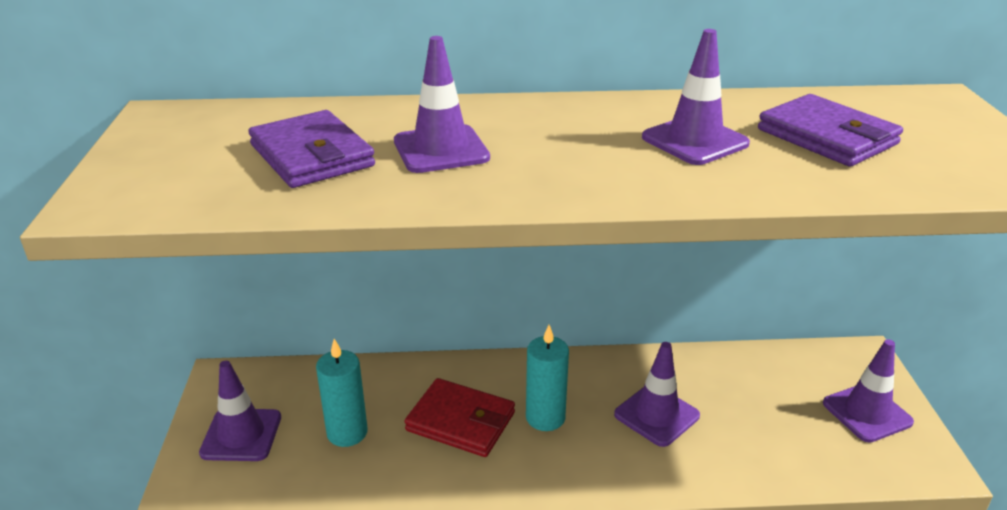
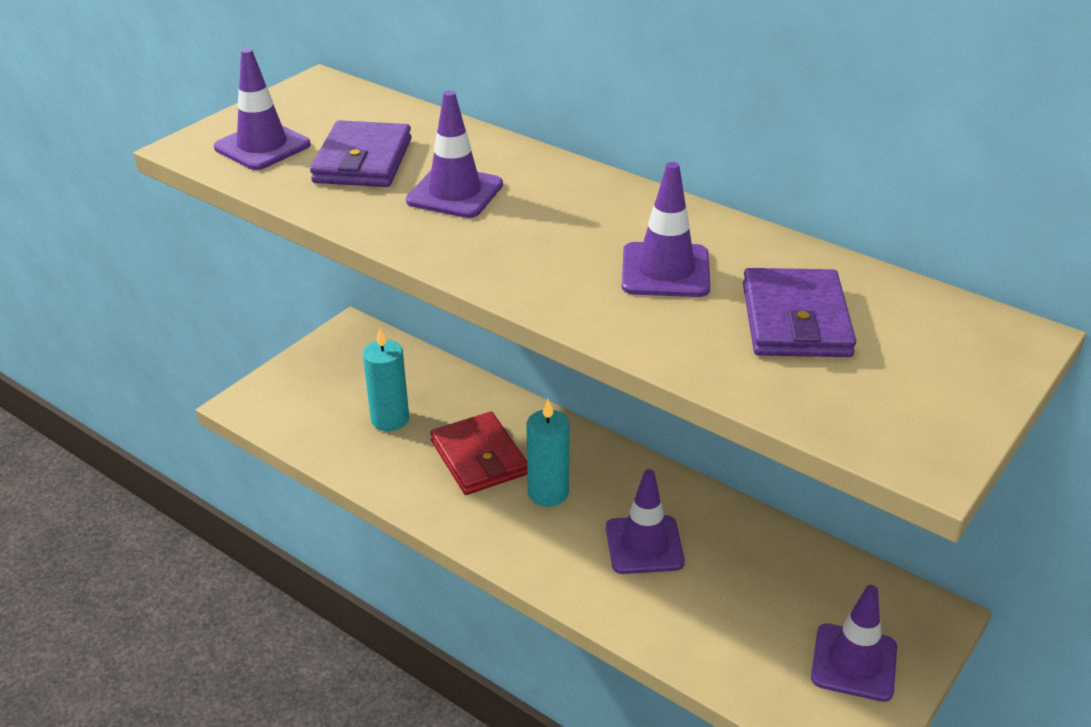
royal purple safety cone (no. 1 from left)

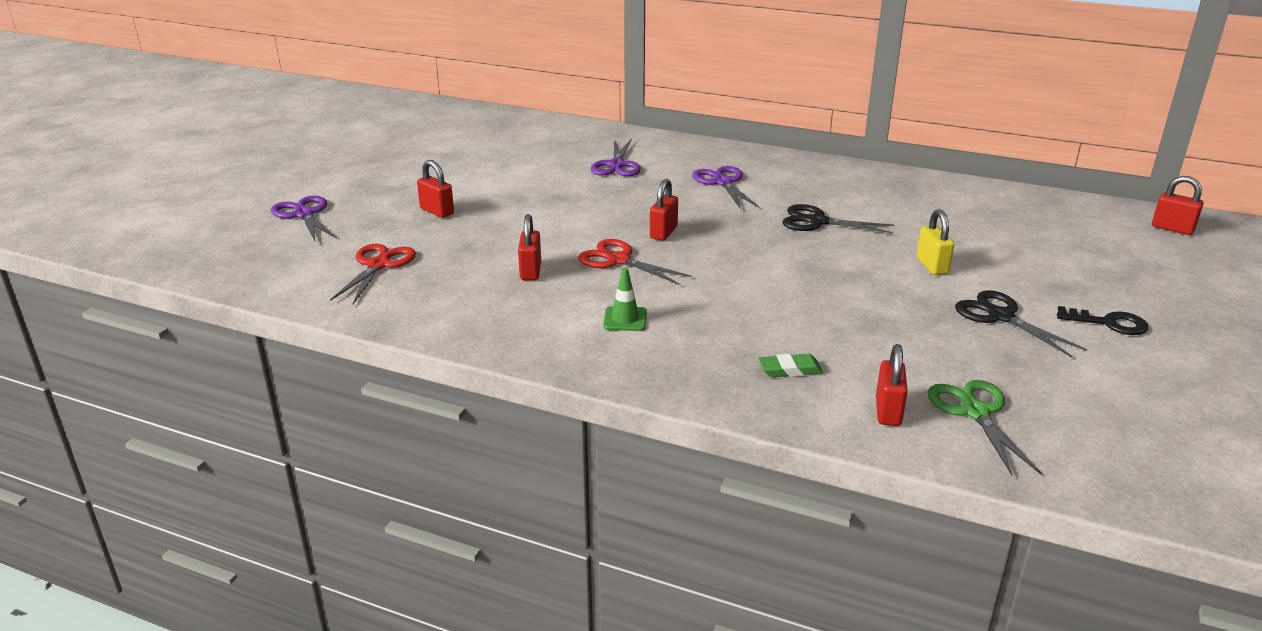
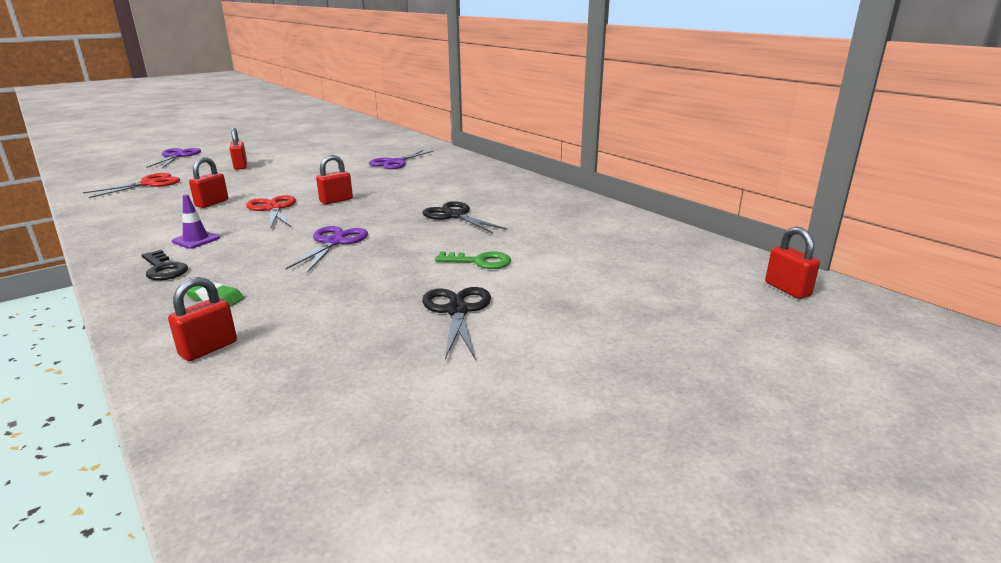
jet-black key
royal purple safety cone
royal purple shears (no. 2 from left)
leaf-green key
leaf-green shears

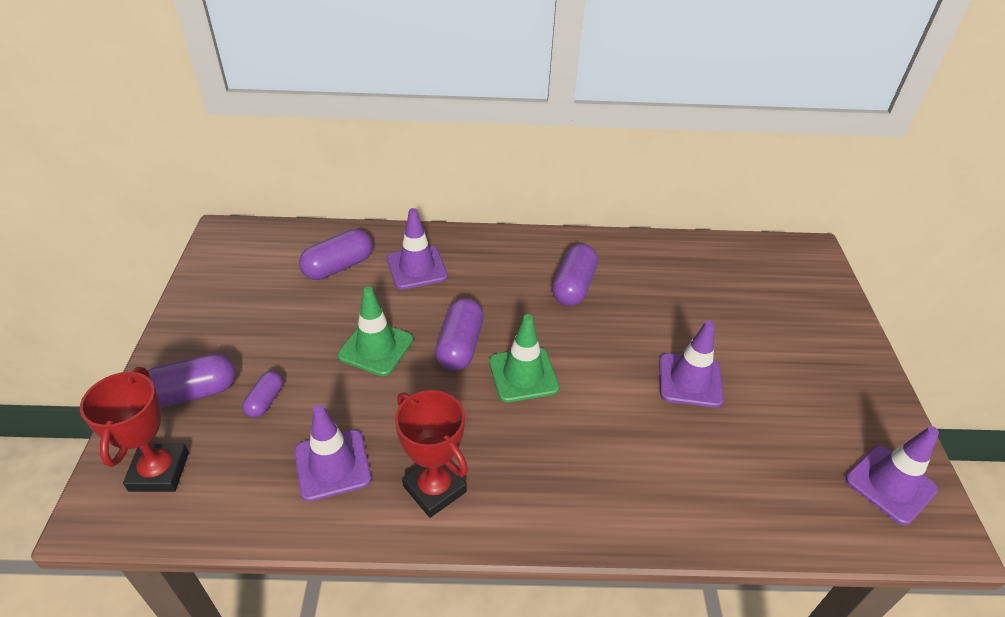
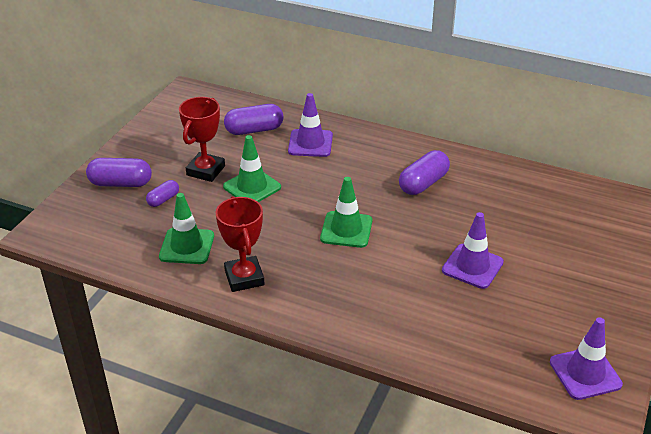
leaf-green safety cone (no. 1 from left)
scarlet award cup (no. 1 from left)
royal purple pill (no. 4 from left in the first image)

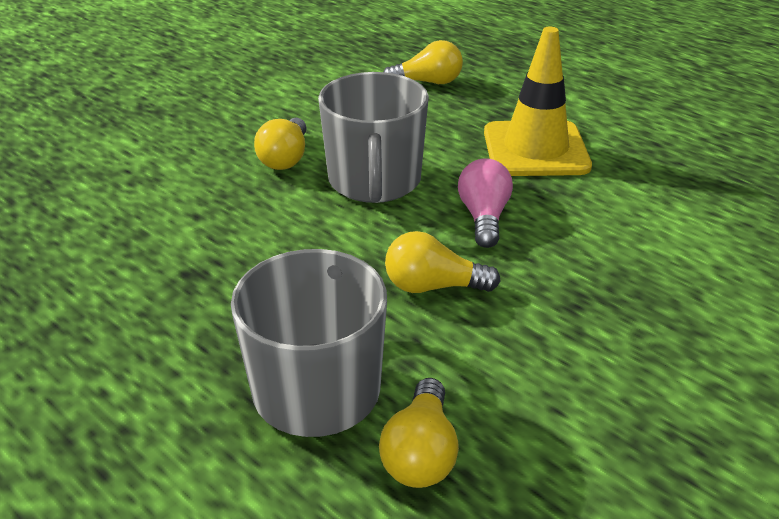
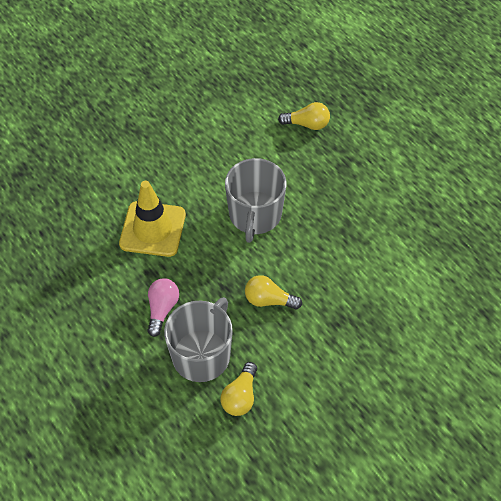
yellow safety cone
rose-pink bulb
yellow bulb (no. 1 from left in the first image)

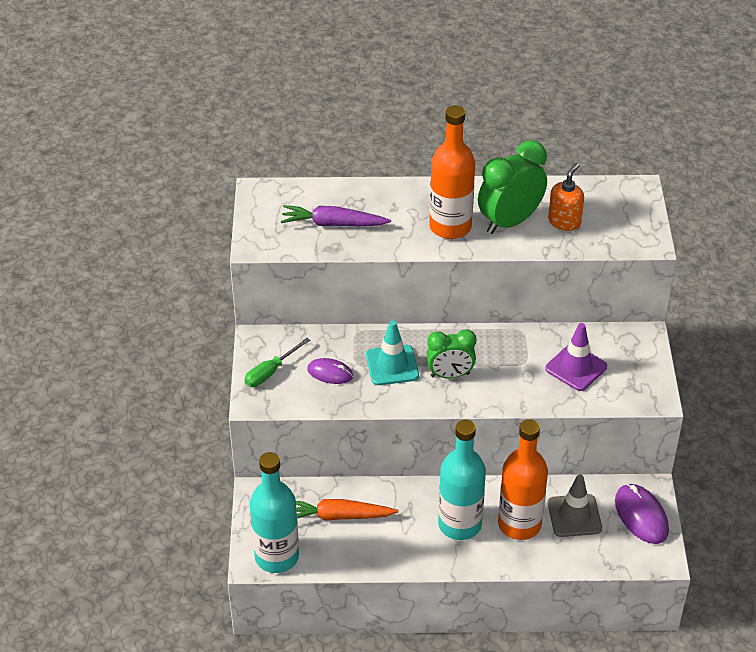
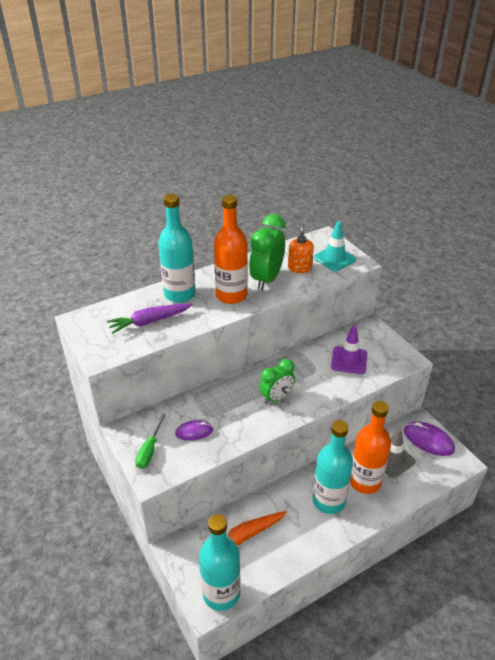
teal bottle (no. 1 from left)
teal safety cone

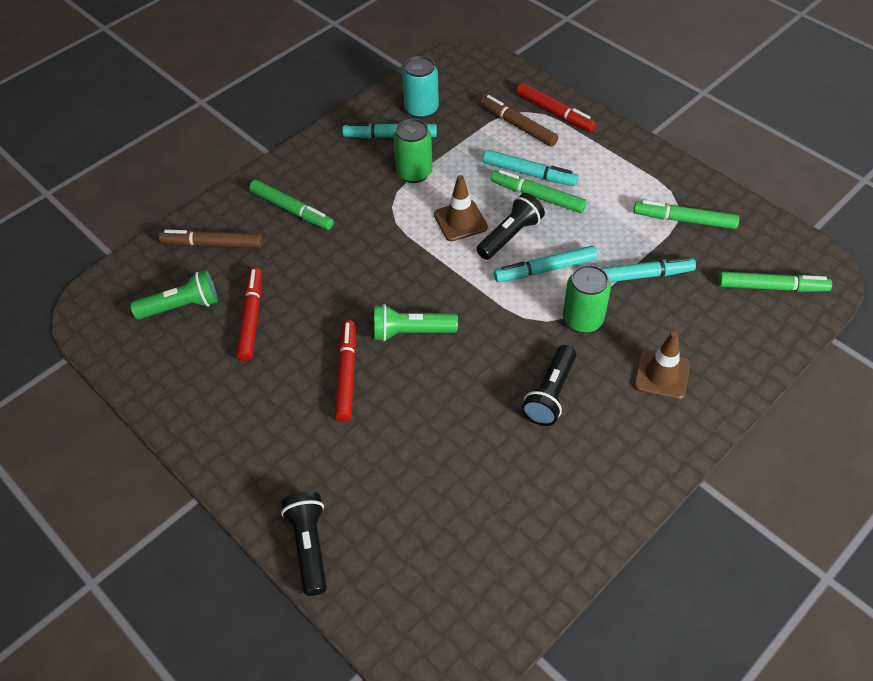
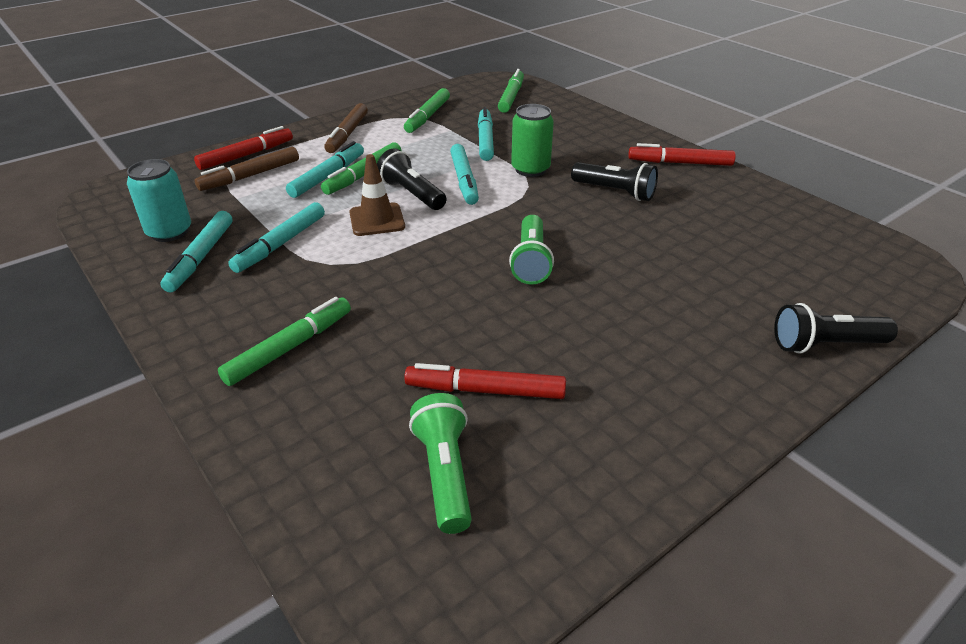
teal marker (no. 2 from left)
dark brown marker (no. 2 from left)
scarlet marker (no. 3 from left)
dark brown safety cone (no. 2 from left in the first image)

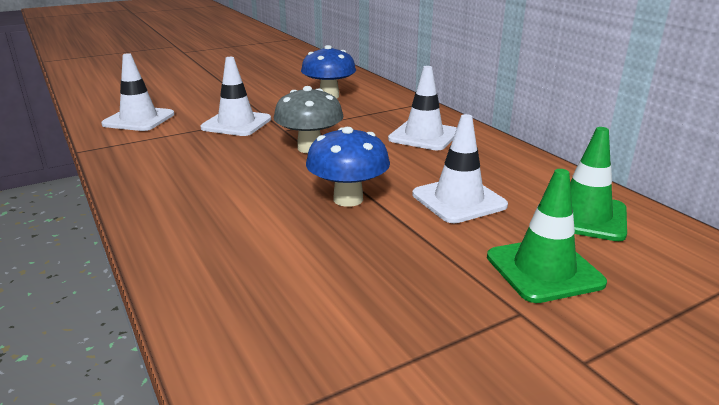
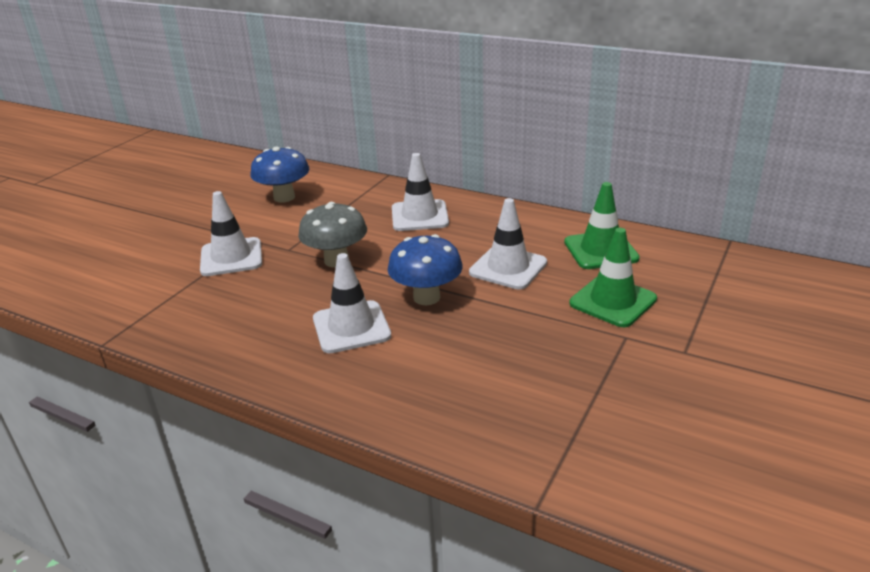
white safety cone (no. 2 from left)

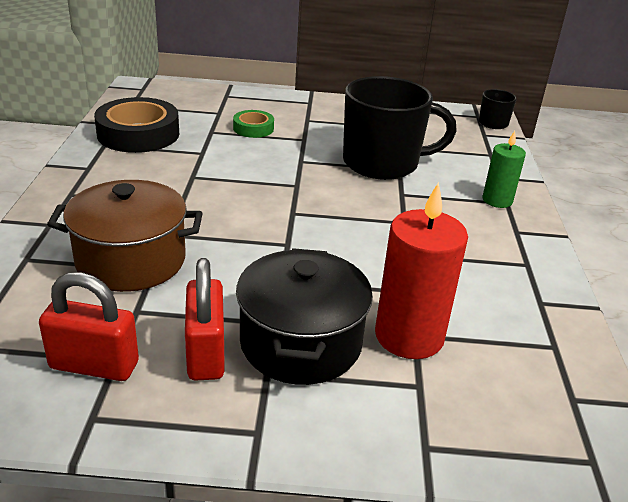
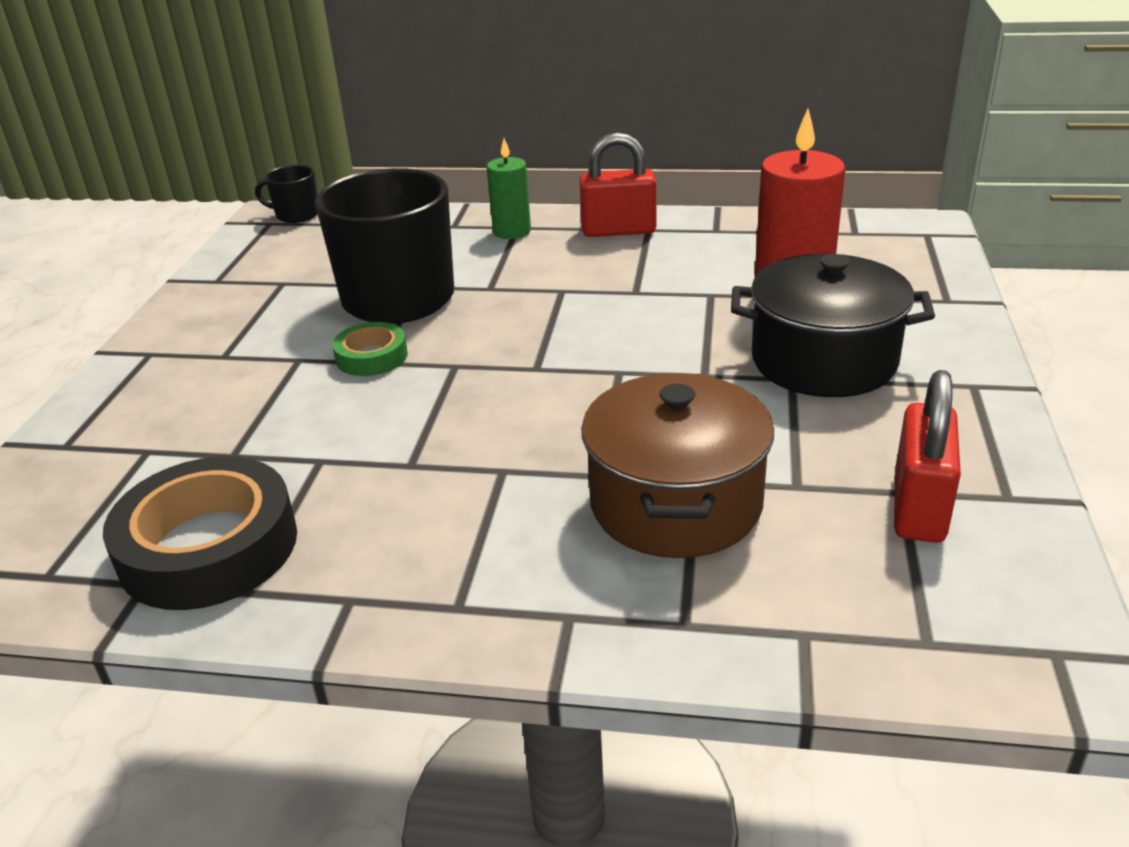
leaf-green sticky tape
scarlet padlock (no. 1 from left)

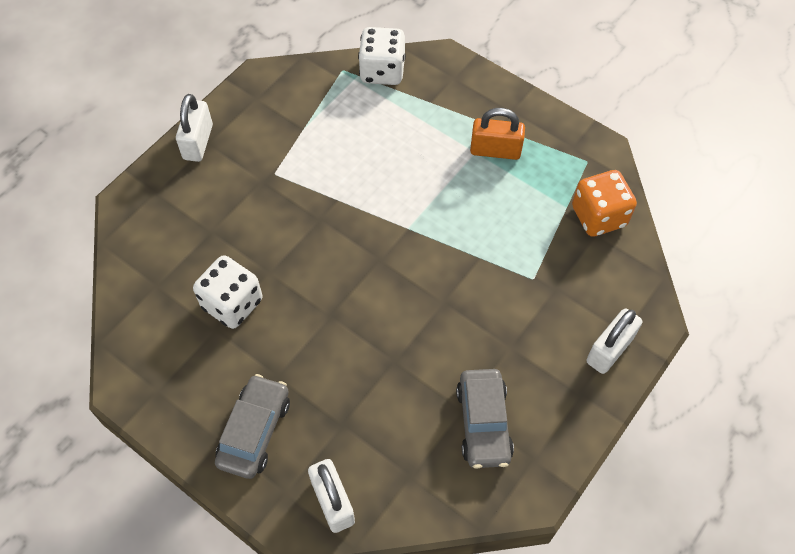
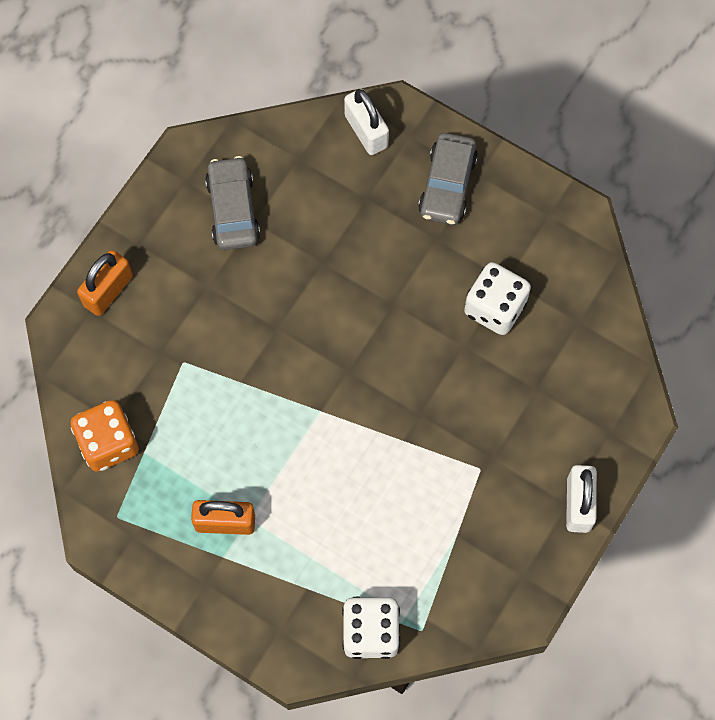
orange padlock (no. 1 from left)

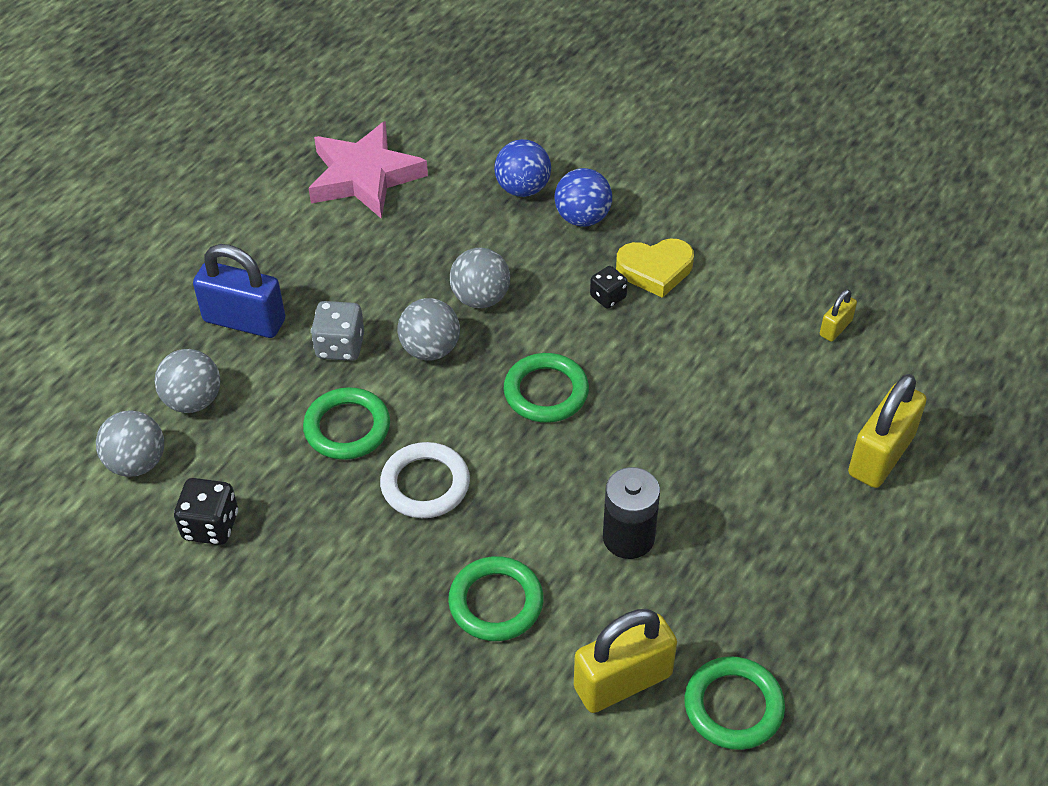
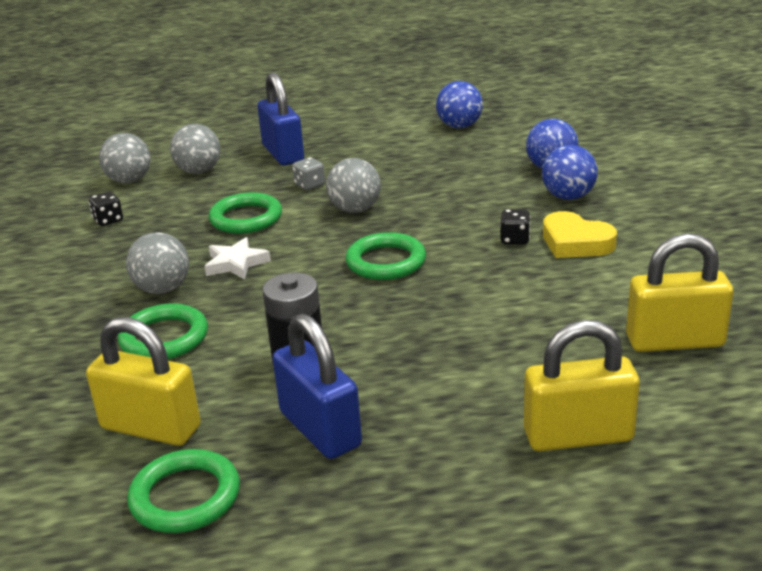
jet-black die (no. 1 from left)
ash-grey play ball (no. 2 from left)
white star
blue padlock (no. 2 from left)
ash-grey die
blue play ball (no. 1 from left)
yellow padlock (no. 3 from left)

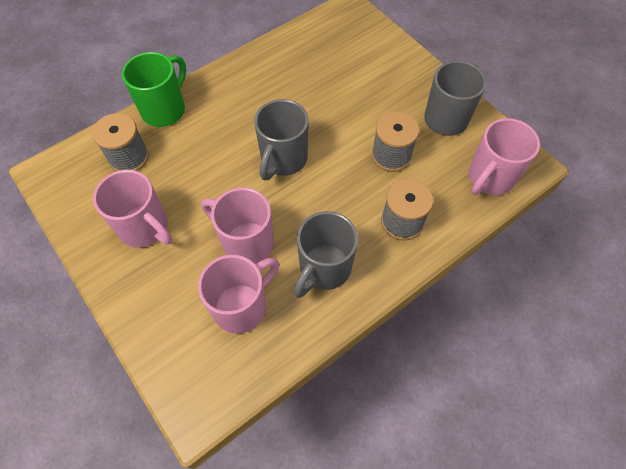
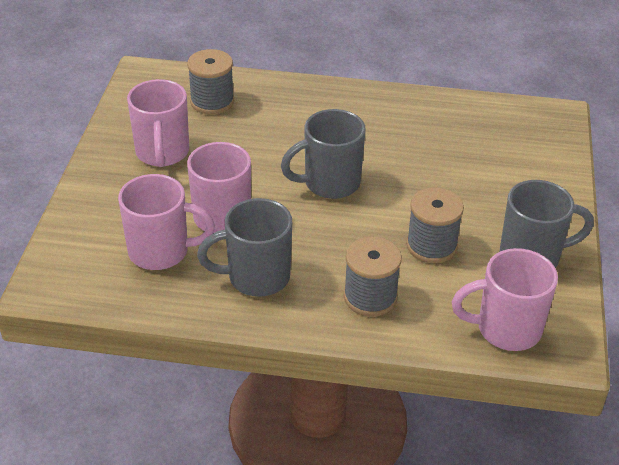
leaf-green mug

